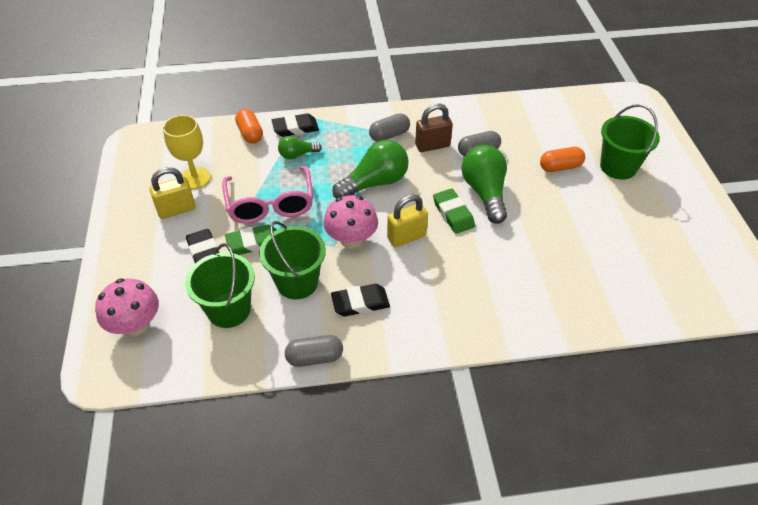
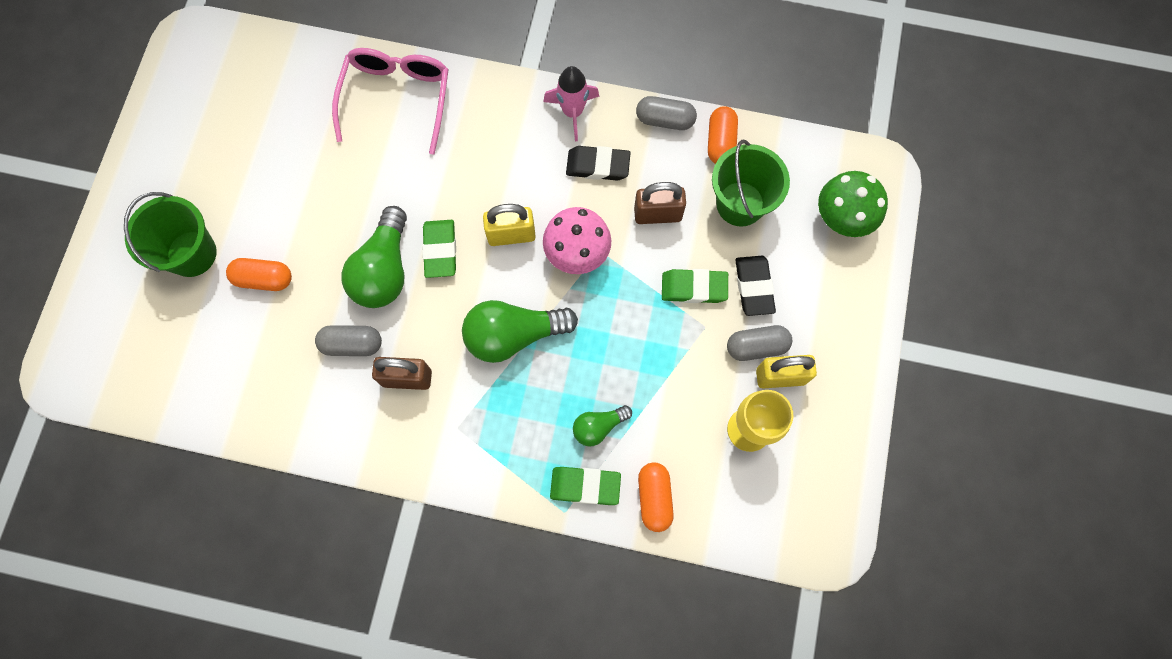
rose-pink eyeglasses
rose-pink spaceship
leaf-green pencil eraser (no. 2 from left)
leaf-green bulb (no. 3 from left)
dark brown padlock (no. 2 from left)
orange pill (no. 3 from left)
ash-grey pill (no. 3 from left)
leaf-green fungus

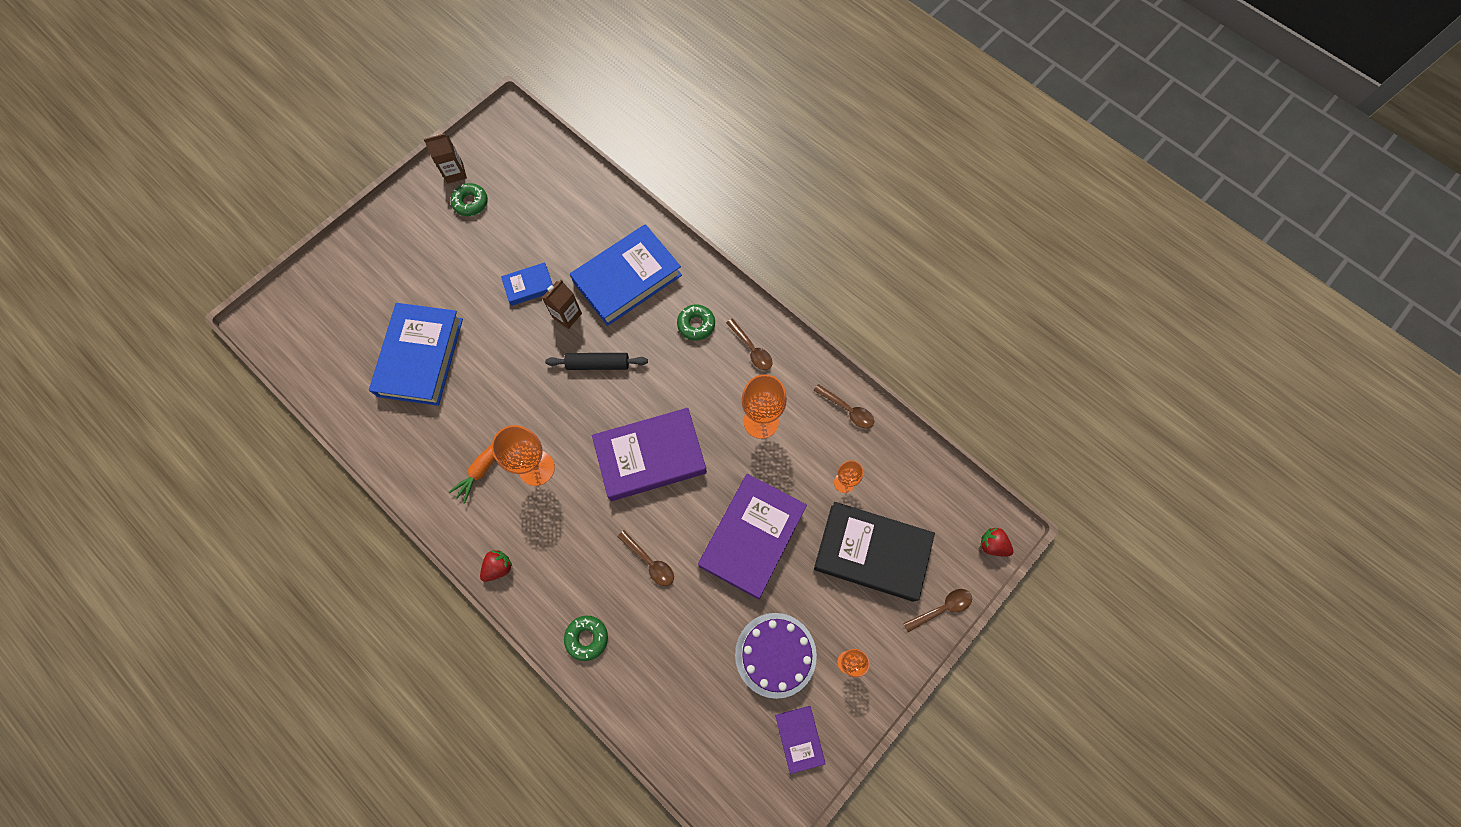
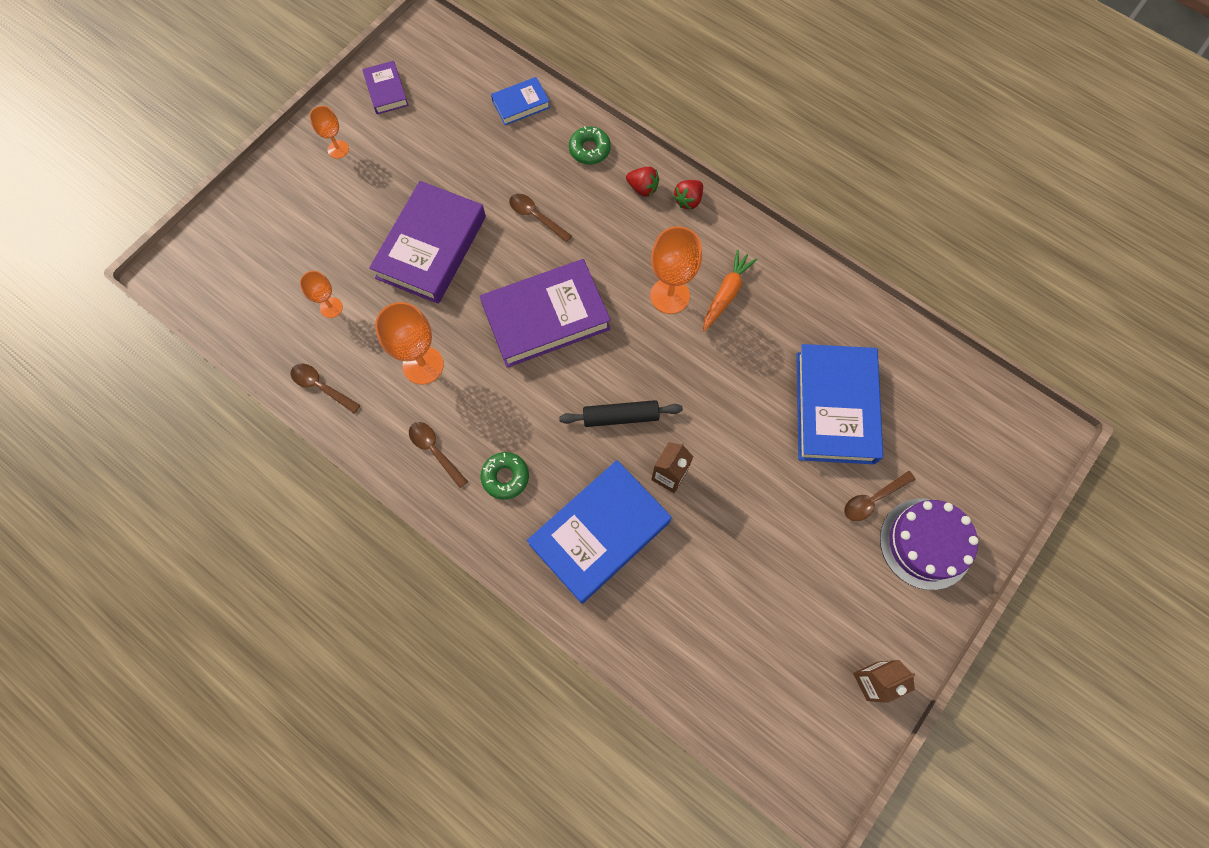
blue book (no. 1 from left)
scarlet toy strawberry (no. 1 from left)
dark brown tablespoon (no. 4 from left)
royal purple cake
leaf-green glazed donut (no. 1 from left in the first image)
jet-black book

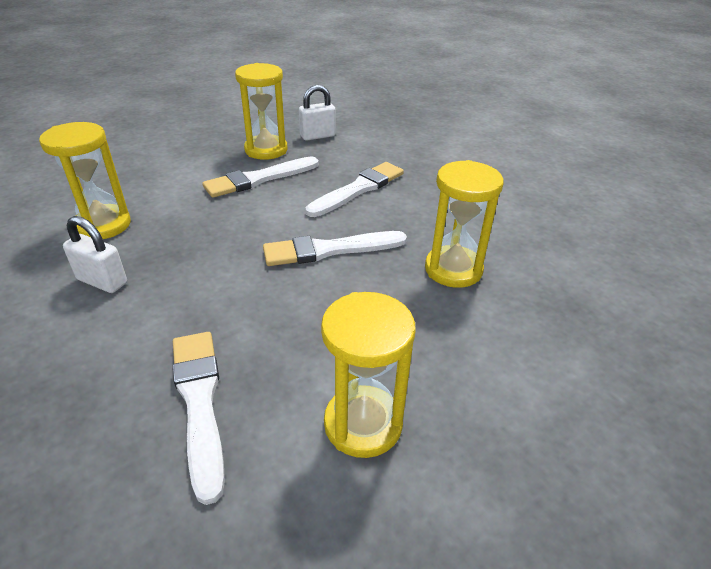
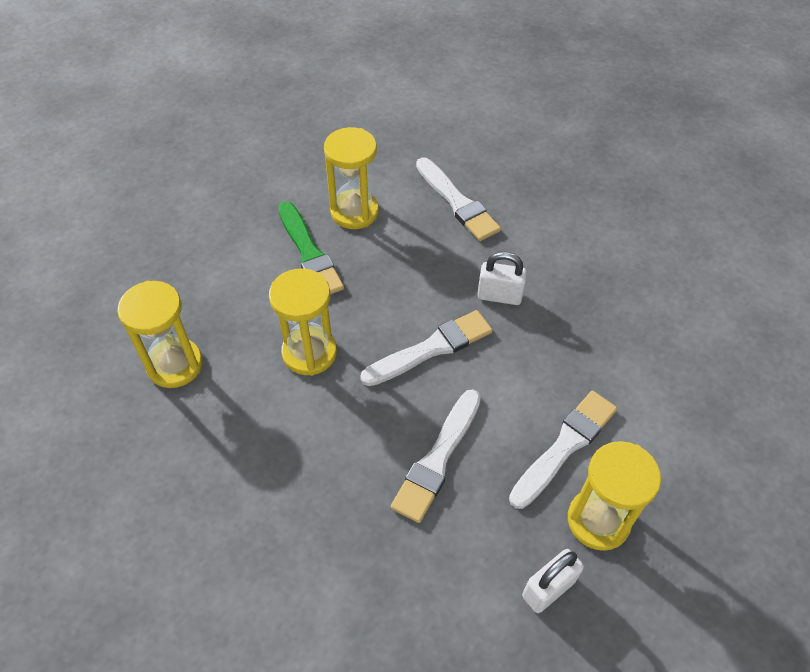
yellow sand timer (no. 1 from left)
leaf-green paint brush
white padlock (no. 1 from left)

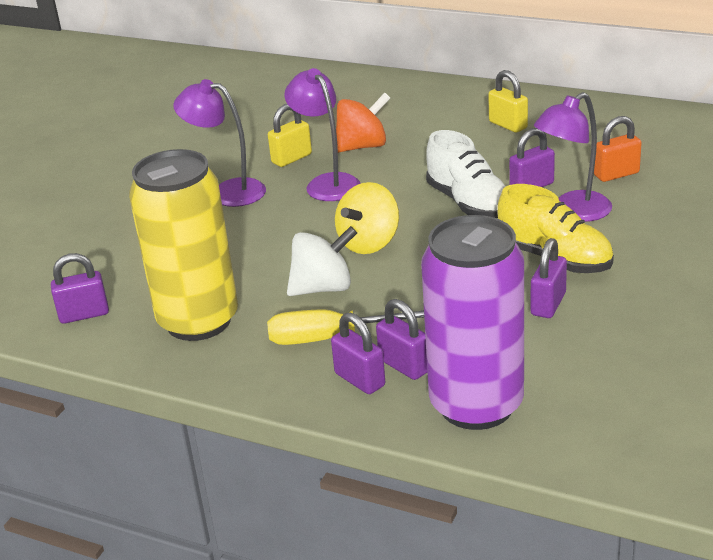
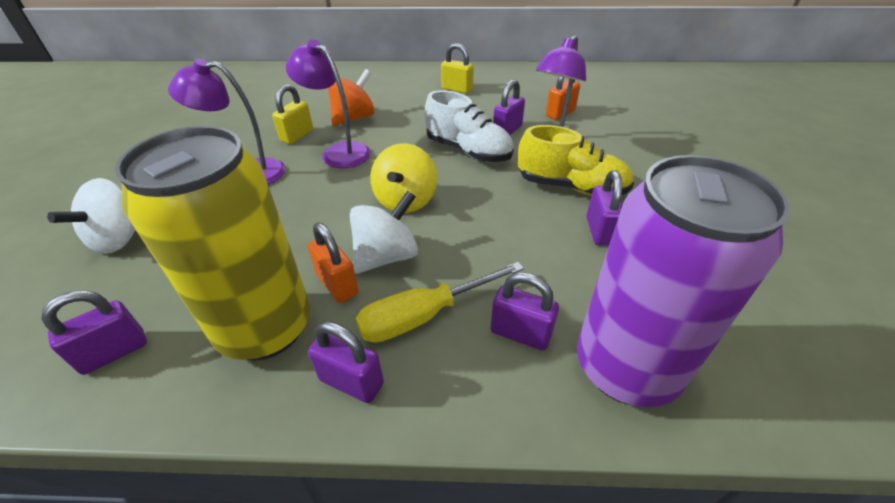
white toy top (no. 1 from left)
orange padlock (no. 1 from left)
royal purple padlock (no. 2 from left)

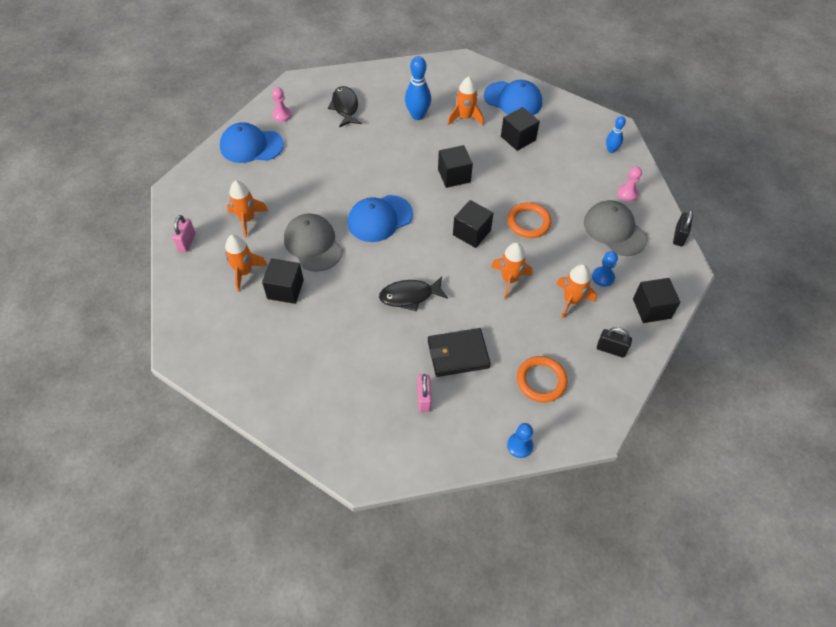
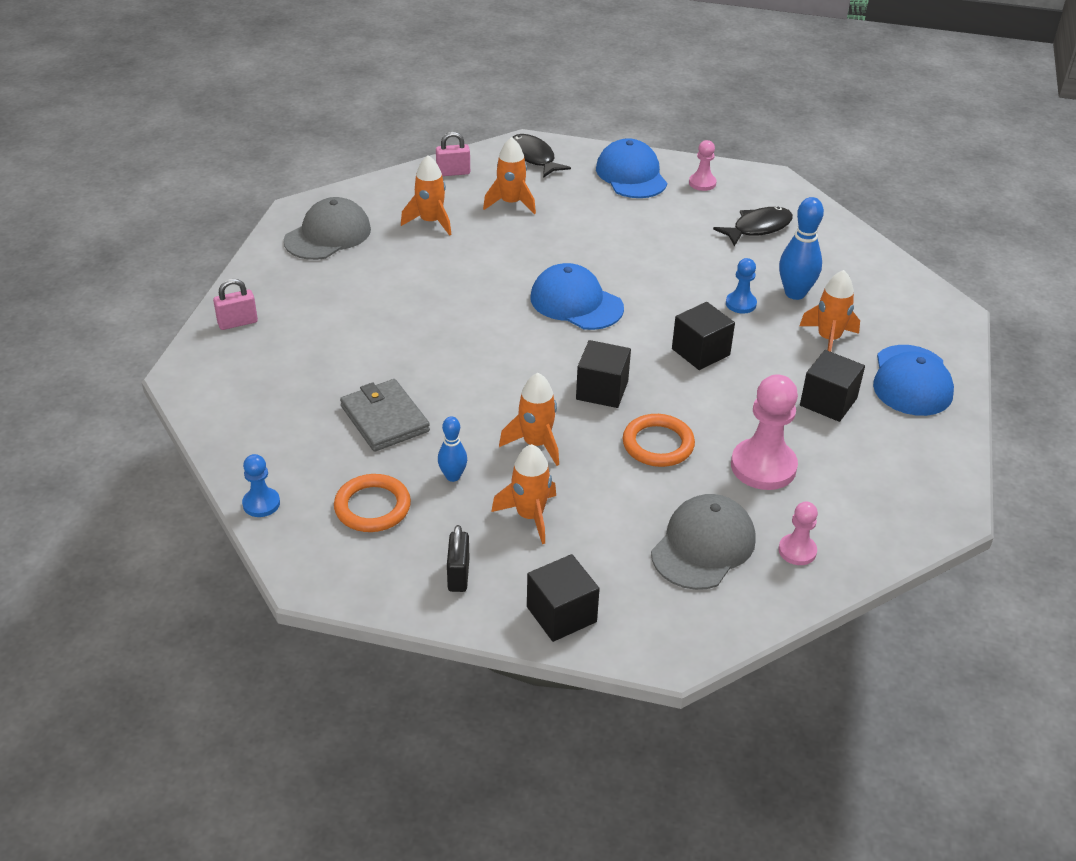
rose-pink padlock (no. 1 from left)
ash-grey peaked cap (no. 1 from left)
ash-grey card wallet
blue skittle (no. 1 from left)
jet-black toy fish (no. 1 from left)
blue chess pawn (no. 2 from left)
rose-pink chess pawn (no. 2 from left)
jet-black cube (no. 1 from left in the first image)
jet-black padlock (no. 2 from left in the first image)

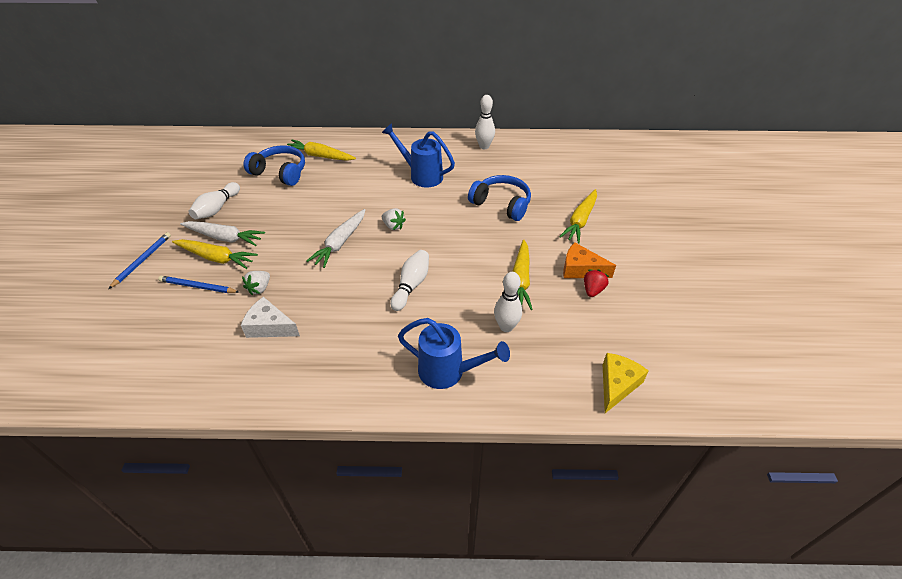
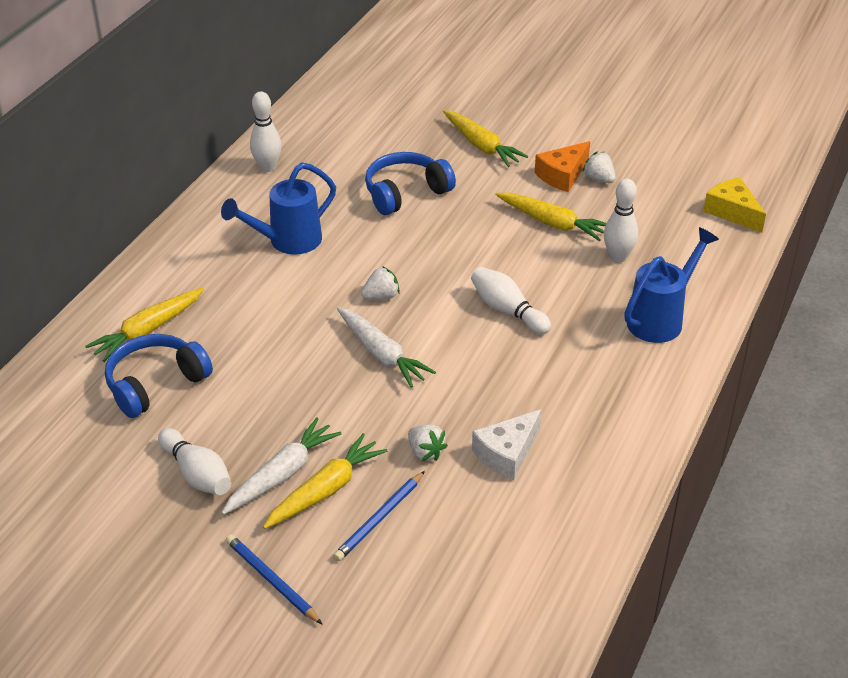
white toy strawberry (no. 3 from left)

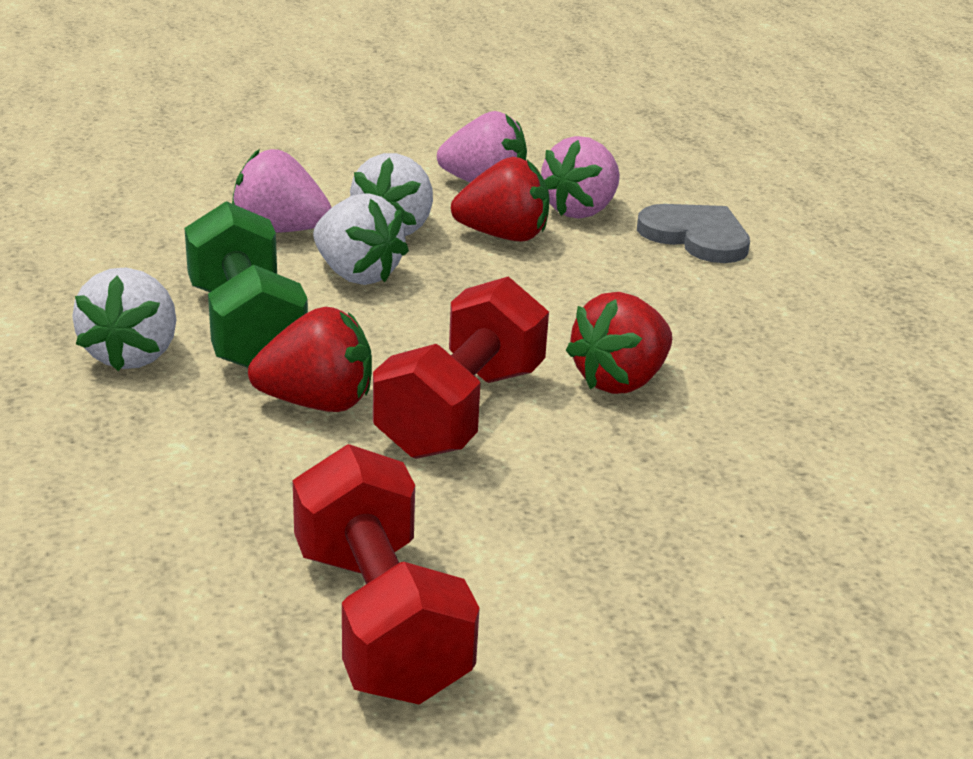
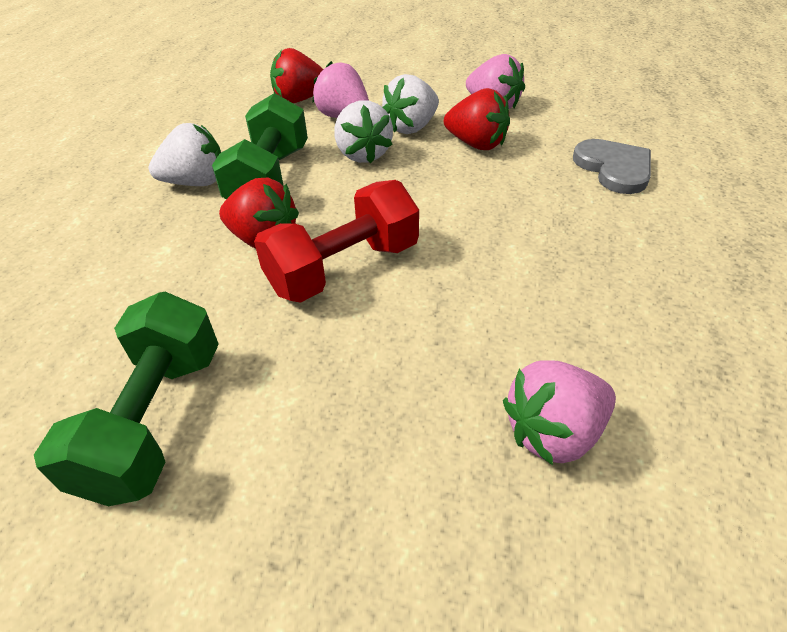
leaf-green free weight (no. 1 from left)
white toy strawberry (no. 1 from left)
scarlet toy strawberry (no. 2 from left)
rose-pink toy strawberry (no. 3 from left)

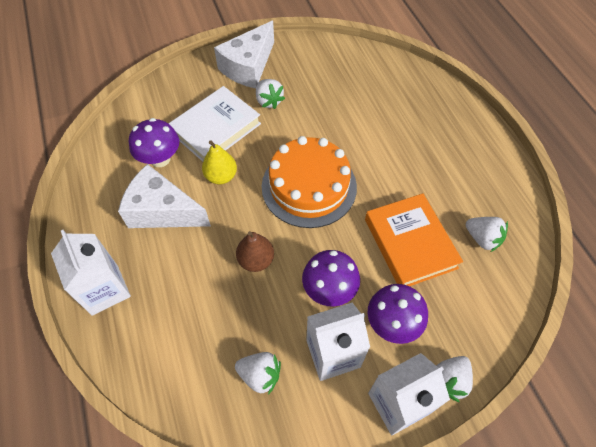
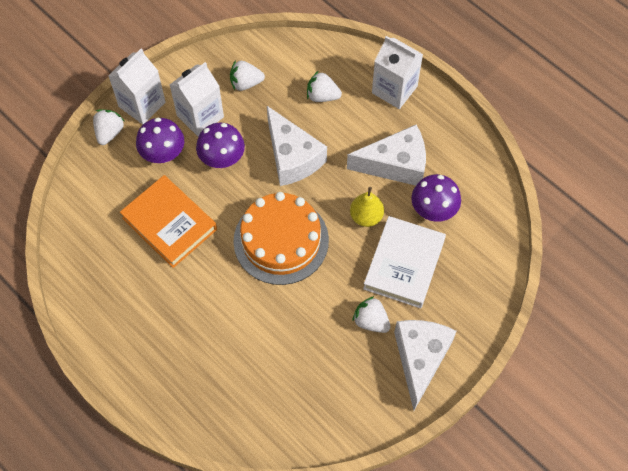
white cheese wedge (no. 1 from left)
white toy strawberry (no. 3 from left)

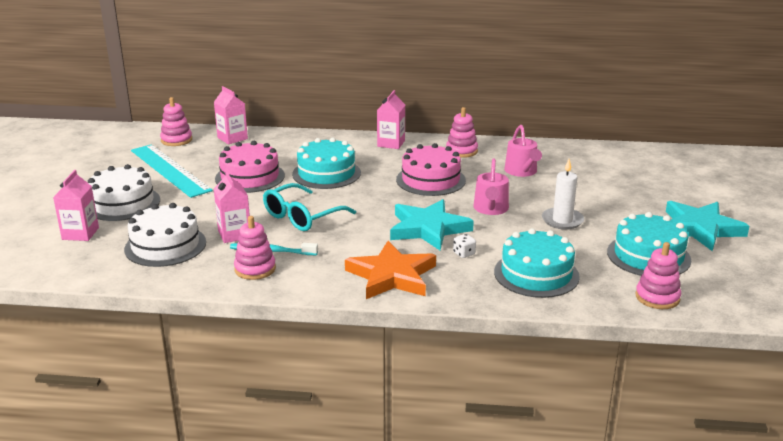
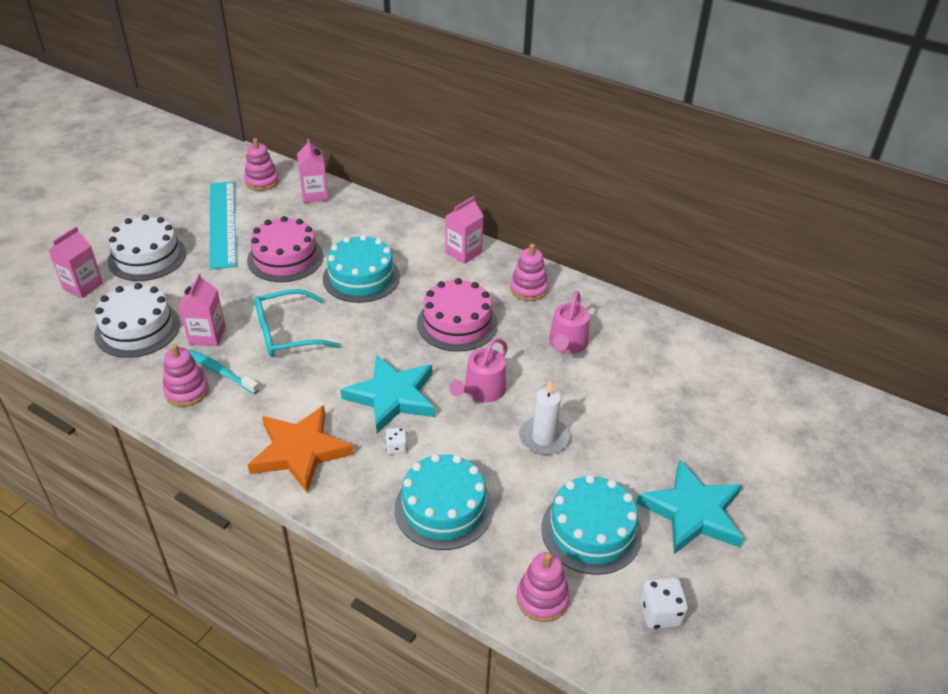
white die (no. 2 from left)

